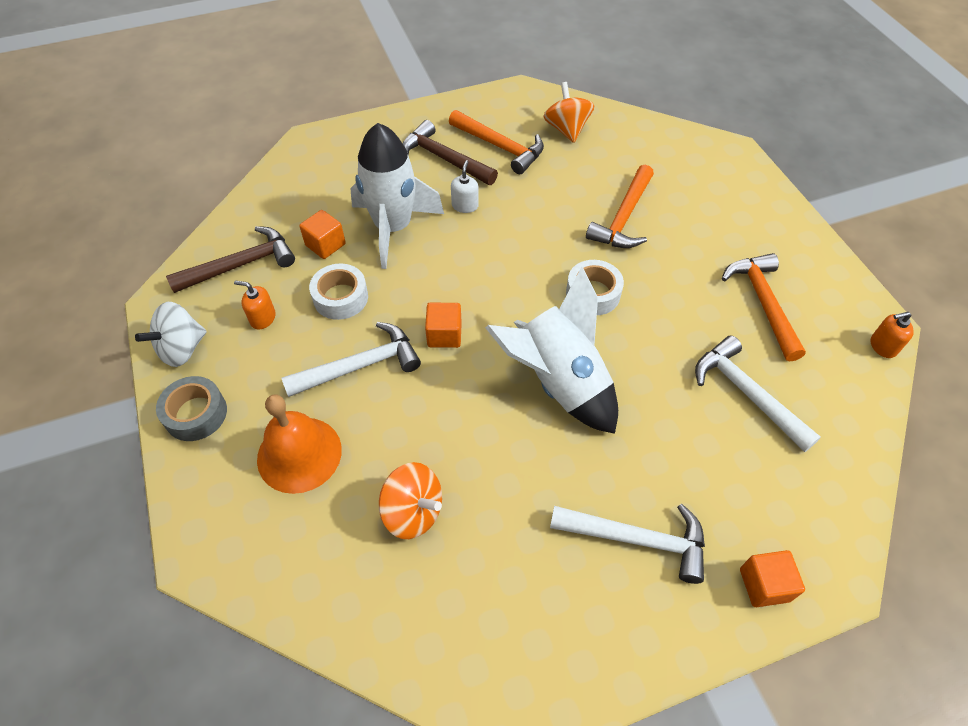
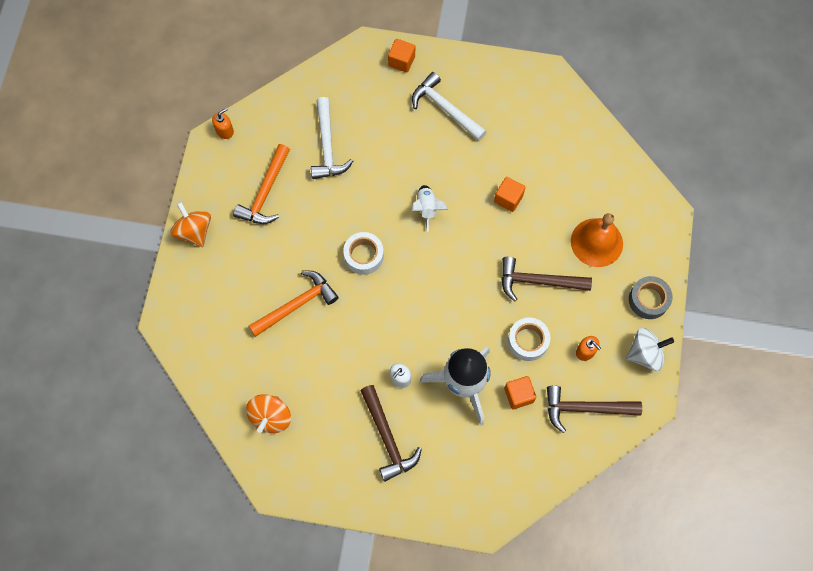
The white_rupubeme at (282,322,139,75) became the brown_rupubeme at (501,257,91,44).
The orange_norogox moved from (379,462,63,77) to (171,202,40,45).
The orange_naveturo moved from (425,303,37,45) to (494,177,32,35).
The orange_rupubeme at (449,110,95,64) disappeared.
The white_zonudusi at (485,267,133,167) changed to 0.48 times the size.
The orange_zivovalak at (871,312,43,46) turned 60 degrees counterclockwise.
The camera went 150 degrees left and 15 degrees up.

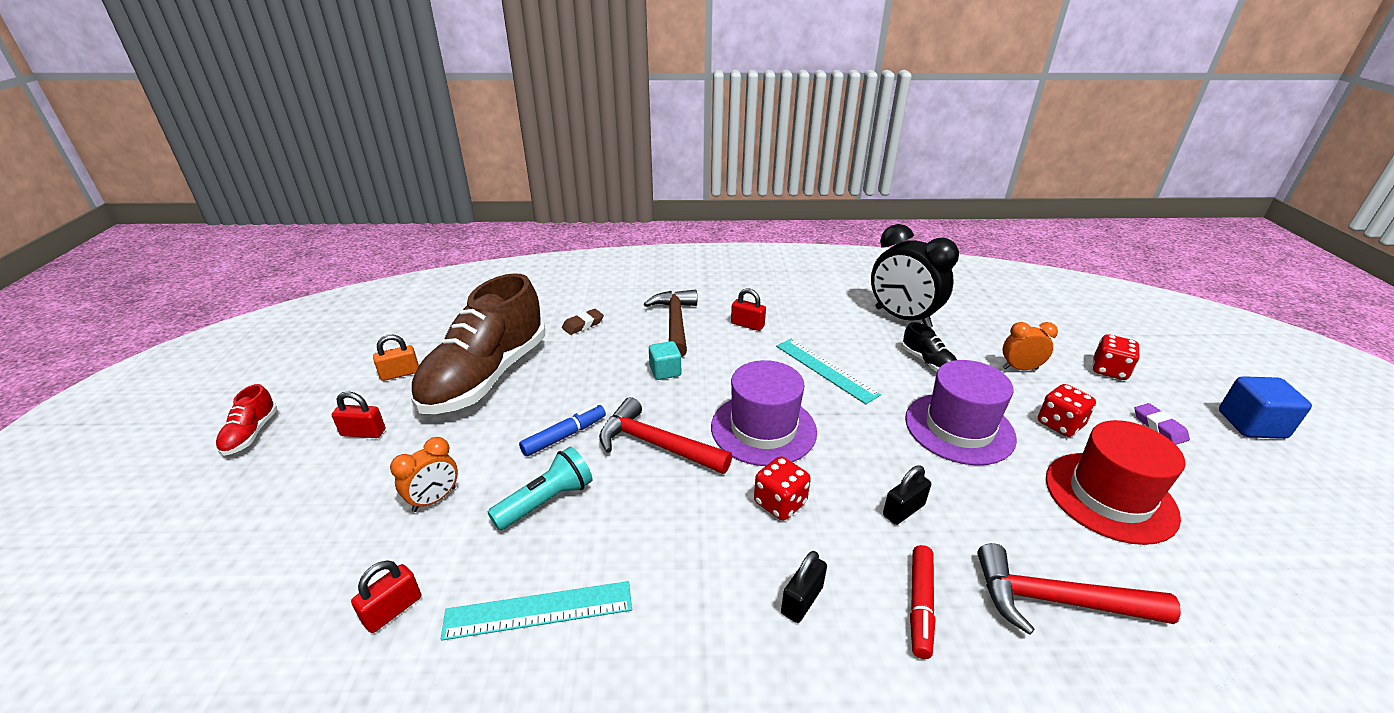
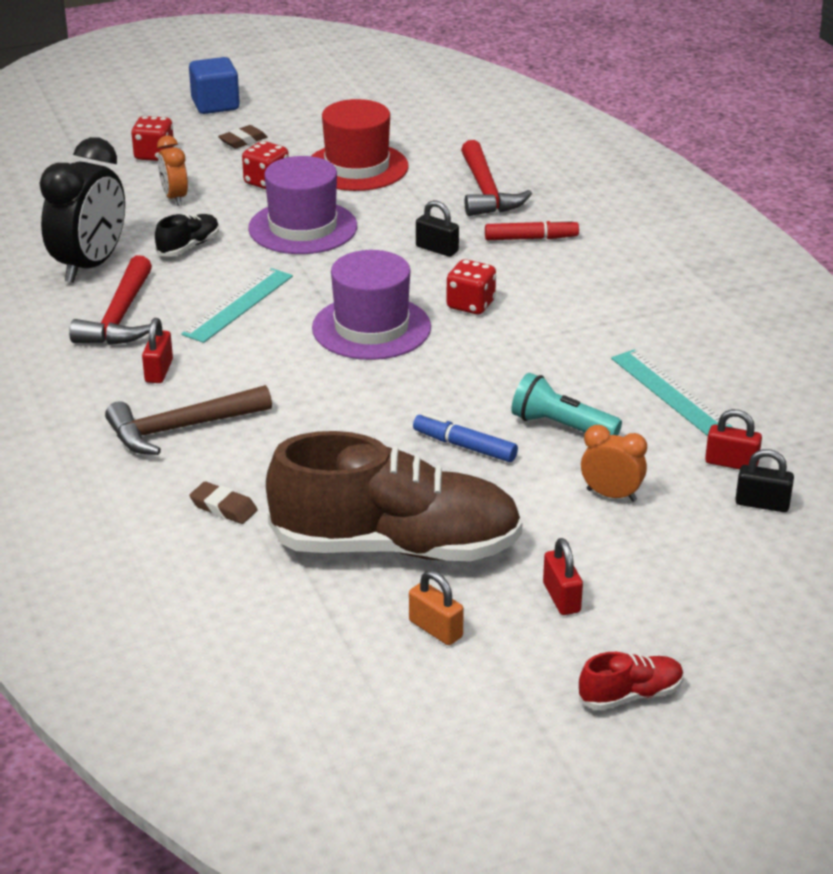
The red_rupubeme moved from (599,397,133,77) to (69,255,83,90).
The turquoise_naveturo at (649,341,32,39) disappeared.
The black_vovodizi moved from (781,551,46,72) to (735,449,59,63).
The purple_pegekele at (1135,403,55,42) became the brown_pegekele at (218,125,49,24).
The camera went 110 degrees left and 0 degrees up.

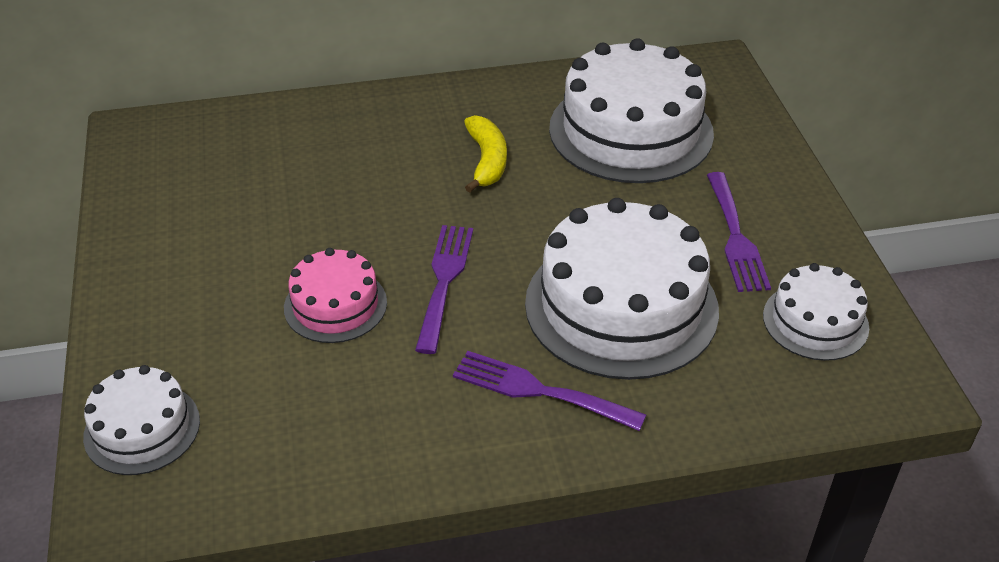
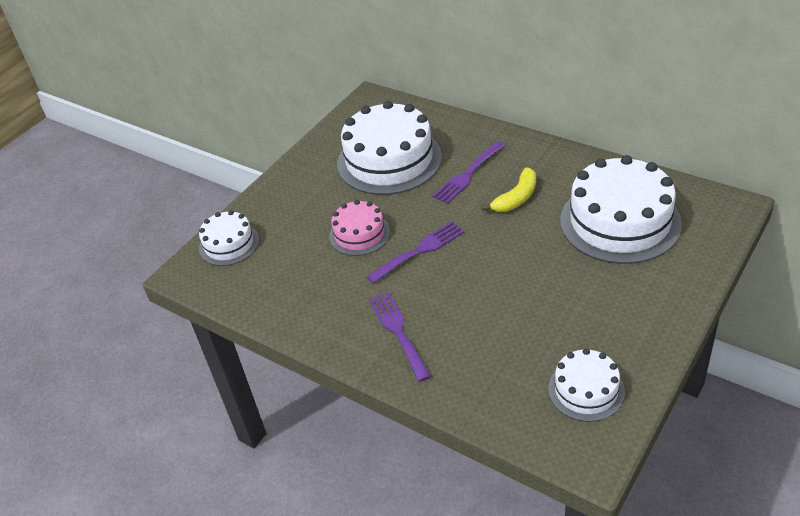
The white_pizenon moved from (525,198,194,182) to (337,101,105,94).
The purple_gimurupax moved from (707,172,64,120) to (432,141,73,63).
The camera went 50 degrees right and 0 degrees up.

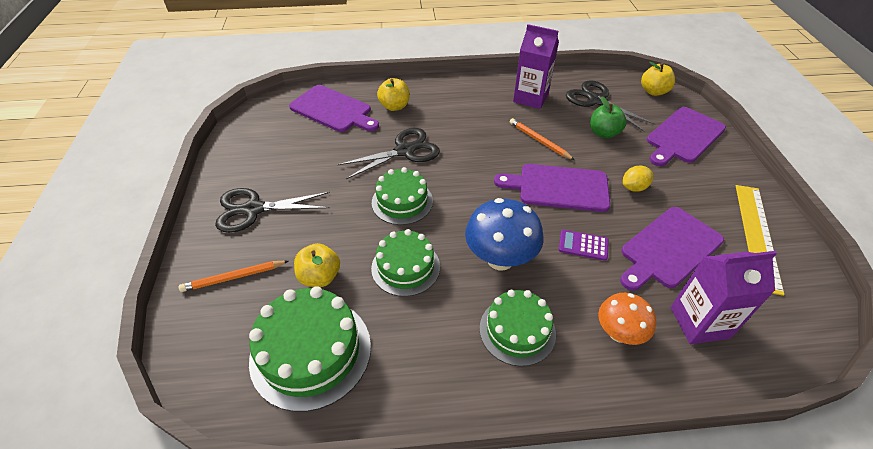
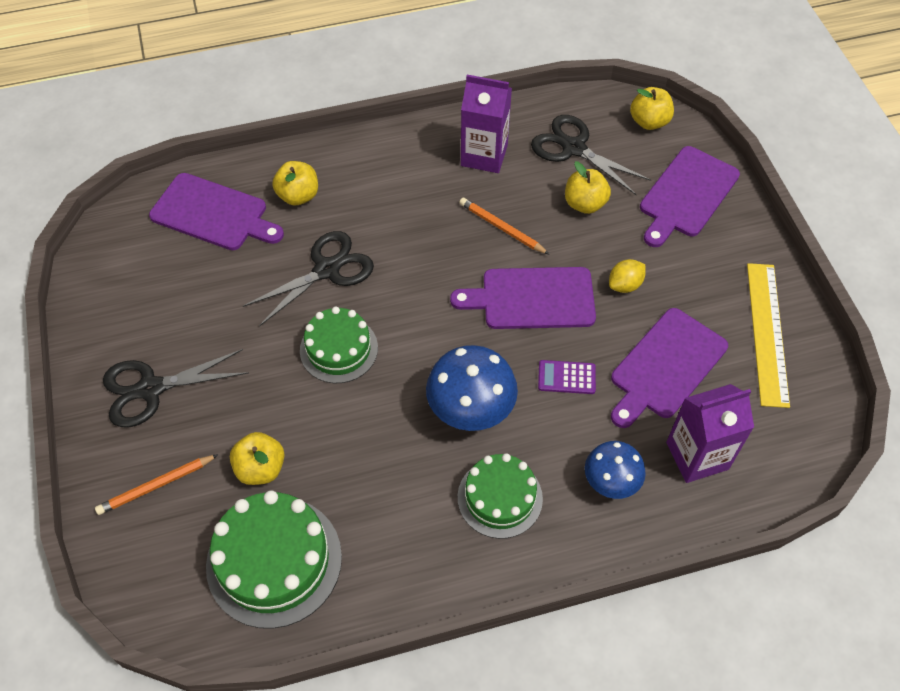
The green_pizenon at (371,229,69,68) disappeared.
The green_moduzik at (590,96,36,43) became the yellow_moduzik at (565,161,46,53).
The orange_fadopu at (598,293,58,52) became the blue_fadopu at (585,441,61,58).
The camera went 10 degrees left and 10 degrees up.

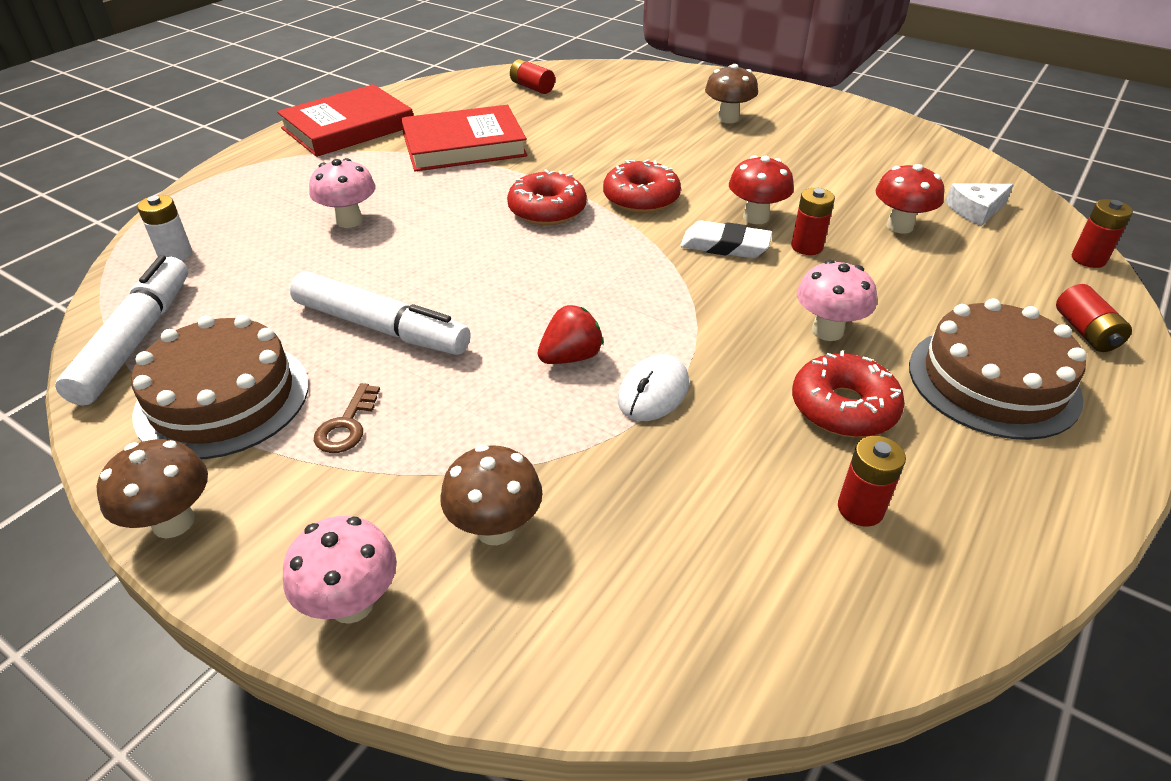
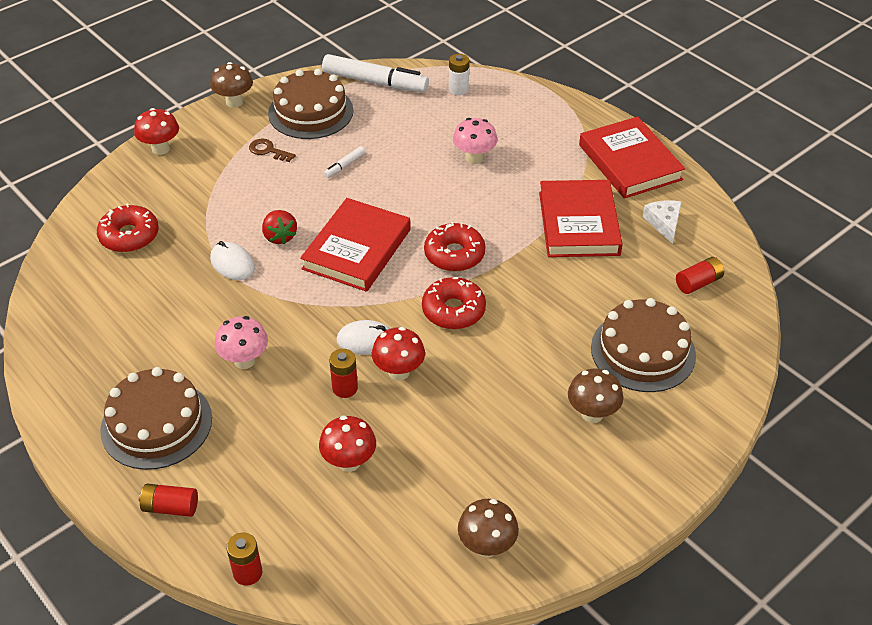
The pink_fadopu at (283,516,114,108) became the red_fadopu at (134,108,45,47).
The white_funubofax at (290,272,180,83) changed to 0.44 times the size.
The brown_fadopu moved from (441,445,102,100) to (458,499,61,58).
The white_pegekele at (680,220,92,38) was replaced by the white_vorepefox at (336,320,54,35).
The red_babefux moved from (792,350,113,87) to (97,204,62,48).
The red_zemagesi at (838,436,68,91) disappeared.
The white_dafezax moved from (946,183,68,43) to (643,200,39,44).
The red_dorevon at (300,198,111,94) appeared.
The brown_pizenon at (591,298,105,94) appeared.
The camera went 105 degrees right and 5 degrees up.

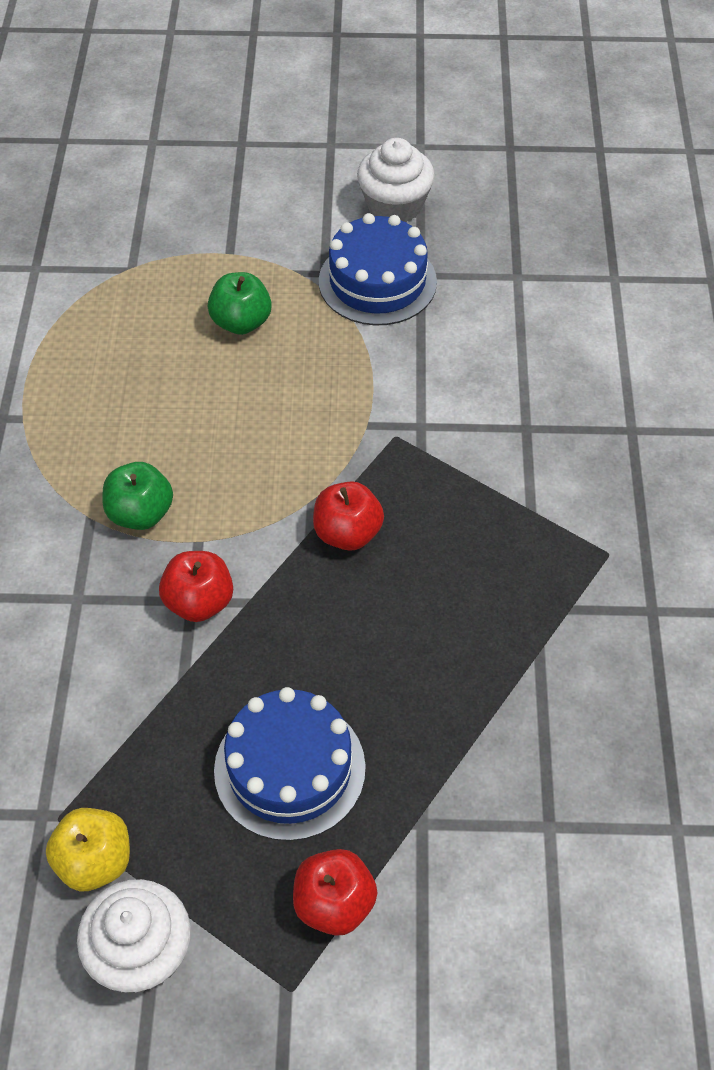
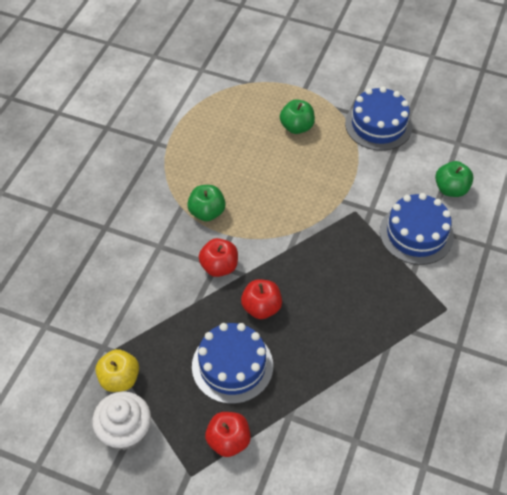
The red_moduzik moved from (313,481,71,70) to (241,279,41,40).
The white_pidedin at (357,138,78,84) disappeared.
The blue_pizenon at (380,193,74,72) appeared.
The green_moduzik at (435,161,39,36) appeared.
The camera went 20 degrees right and 0 degrees up.

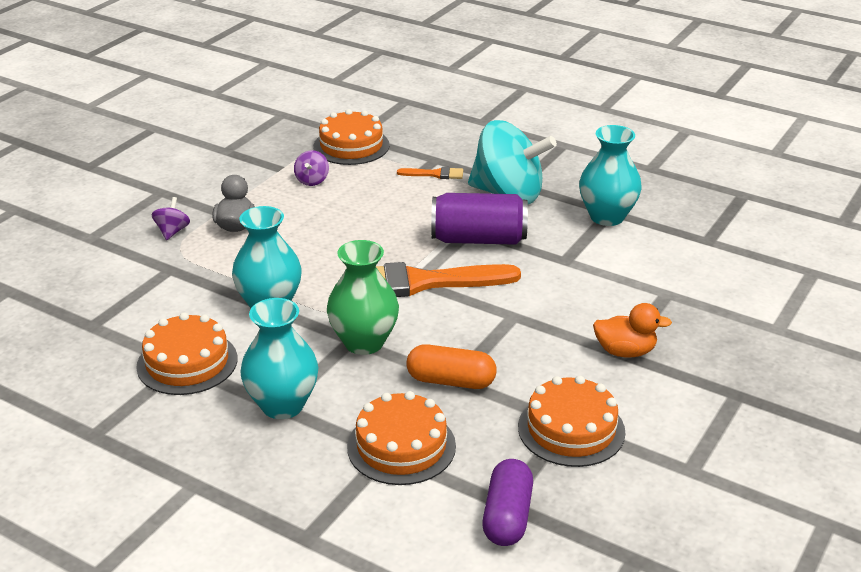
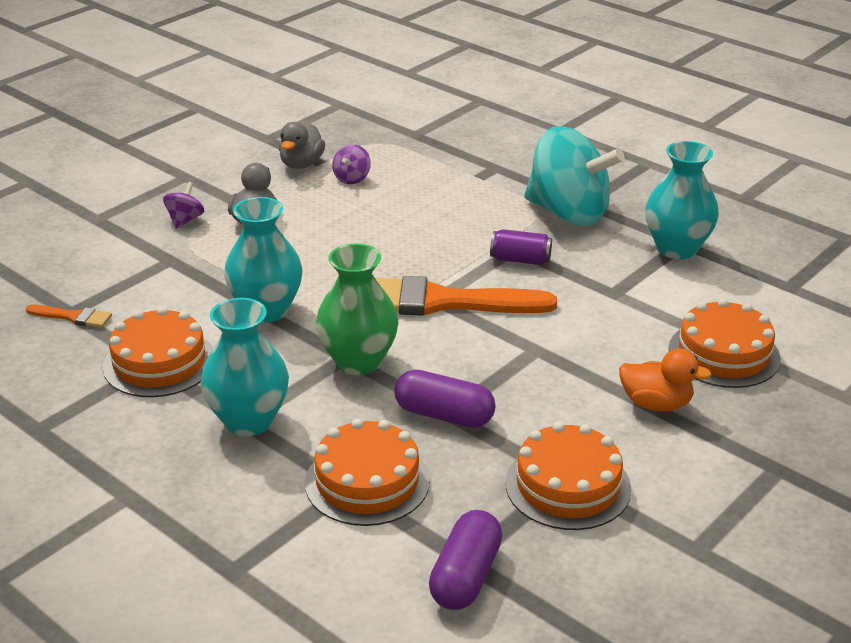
The orange_pizenon moved from (313,109,77,56) to (669,299,112,89).
The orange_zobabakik moved from (397,167,66,12) to (26,305,86,23).
The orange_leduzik at (406,344,91,45) became the purple_leduzik at (394,370,102,58).
The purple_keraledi at (431,193,97,52) changed to 0.54 times the size.
The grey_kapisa at (279,122,46,47) appeared.
The camera went 10 degrees right and 0 degrees up.

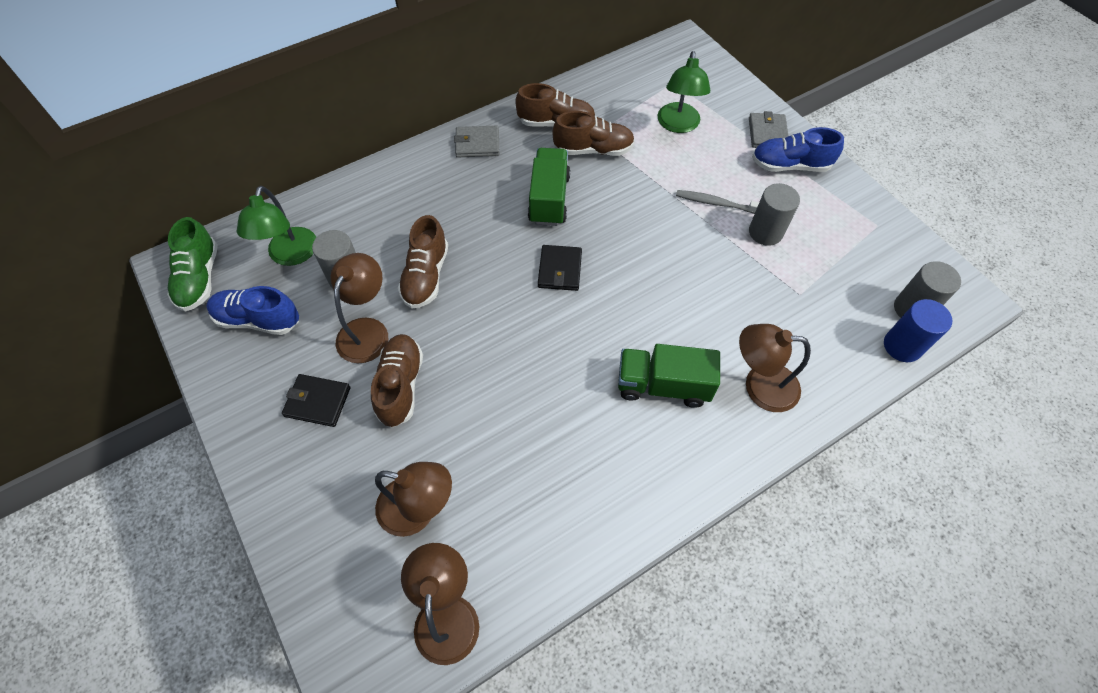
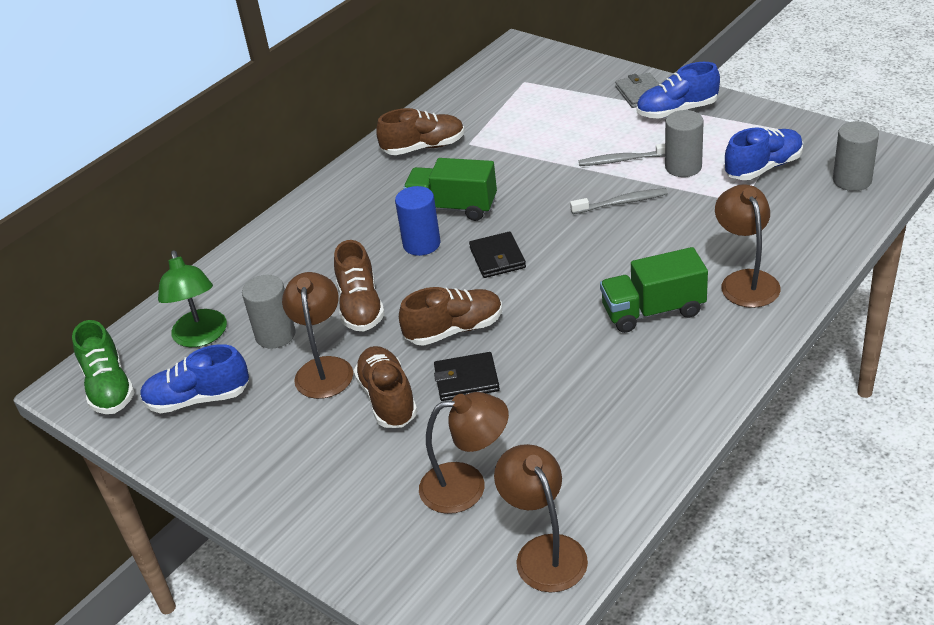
The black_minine moved from (282,374,69,53) to (434,352,66,49).
The grey_minine at (454,126,45,32) disappeared.
The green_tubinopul at (528,148,42,78) turned 60 degrees counterclockwise.
The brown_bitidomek moved from (552,111,83,45) to (399,287,103,59).
The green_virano at (657,51,53,82) disappeared.
The brown_virano at (739,324,72,88) turned 90 degrees clockwise.
The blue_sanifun moved from (884,299,68,63) to (395,186,45,70).
The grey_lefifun at (570,188,98,26) appeared.
The blue_bitidomek at (725,127,78,53) appeared.
The camera went 15 degrees left and 20 degrees down.

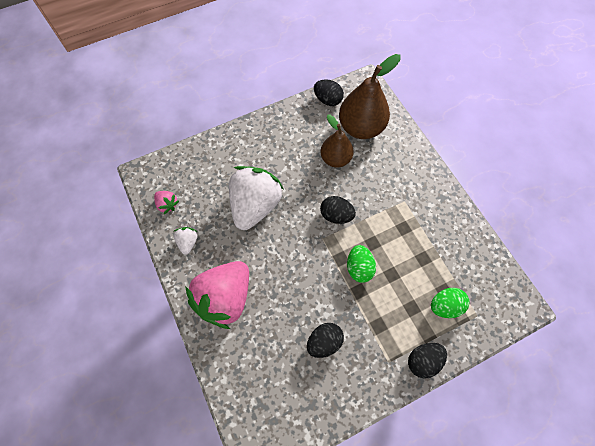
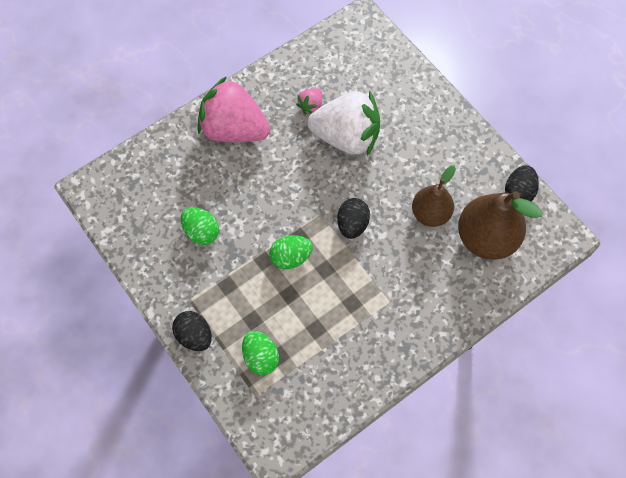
The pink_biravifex moved from (154,191,25,23) to (296,88,26,26).
The white_biravifex at (174,227,23,28) disappeared.
The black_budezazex at (307,323,37,35) became the green_budezazex at (181,207,38,38).
The camera went 80 degrees right and 0 degrees up.

